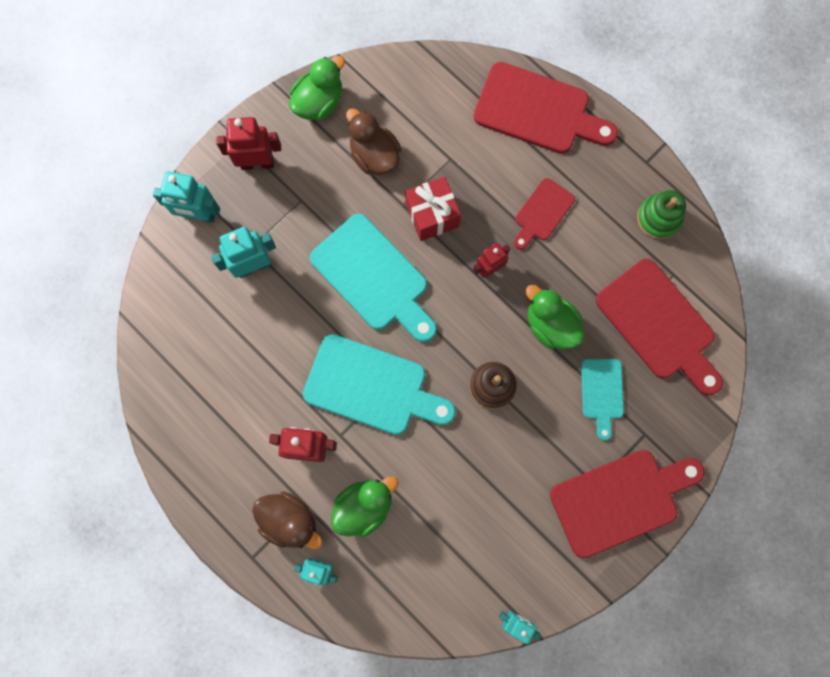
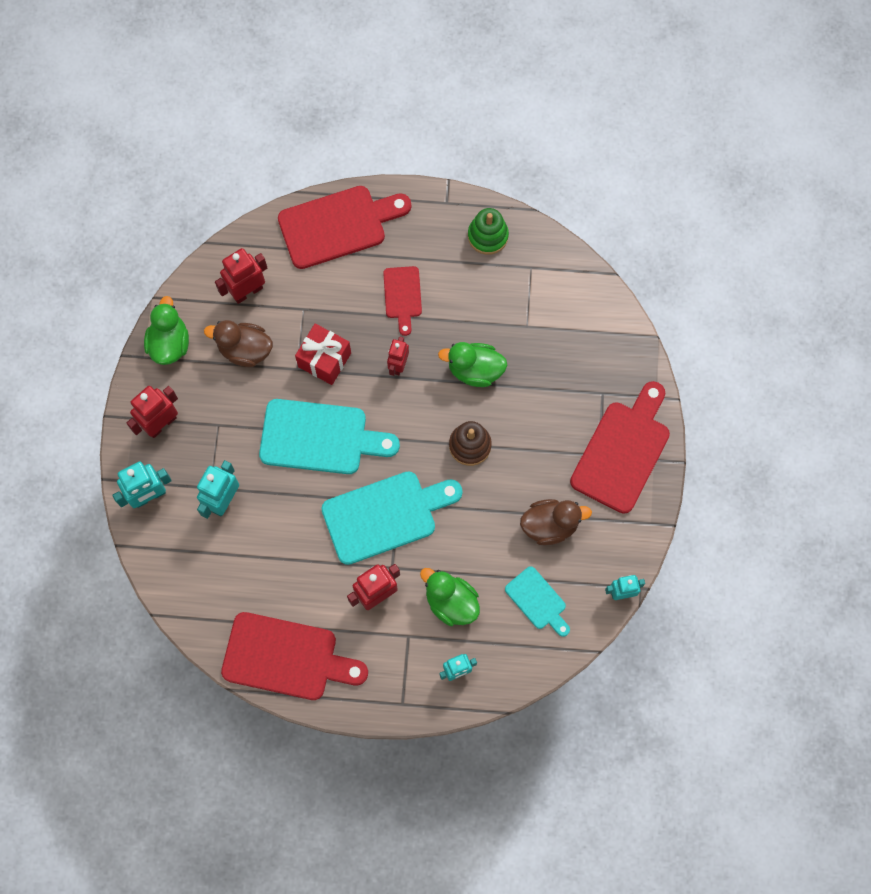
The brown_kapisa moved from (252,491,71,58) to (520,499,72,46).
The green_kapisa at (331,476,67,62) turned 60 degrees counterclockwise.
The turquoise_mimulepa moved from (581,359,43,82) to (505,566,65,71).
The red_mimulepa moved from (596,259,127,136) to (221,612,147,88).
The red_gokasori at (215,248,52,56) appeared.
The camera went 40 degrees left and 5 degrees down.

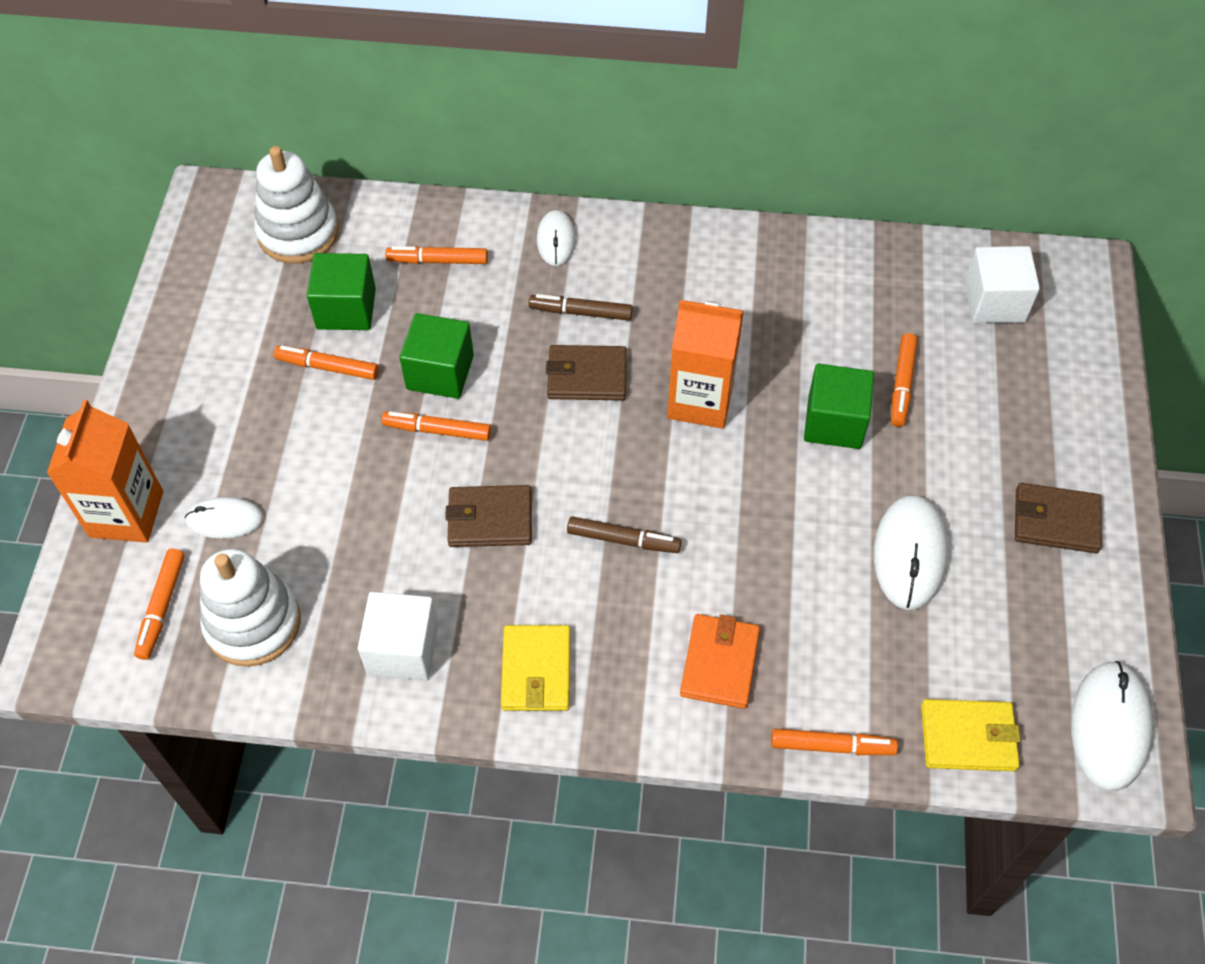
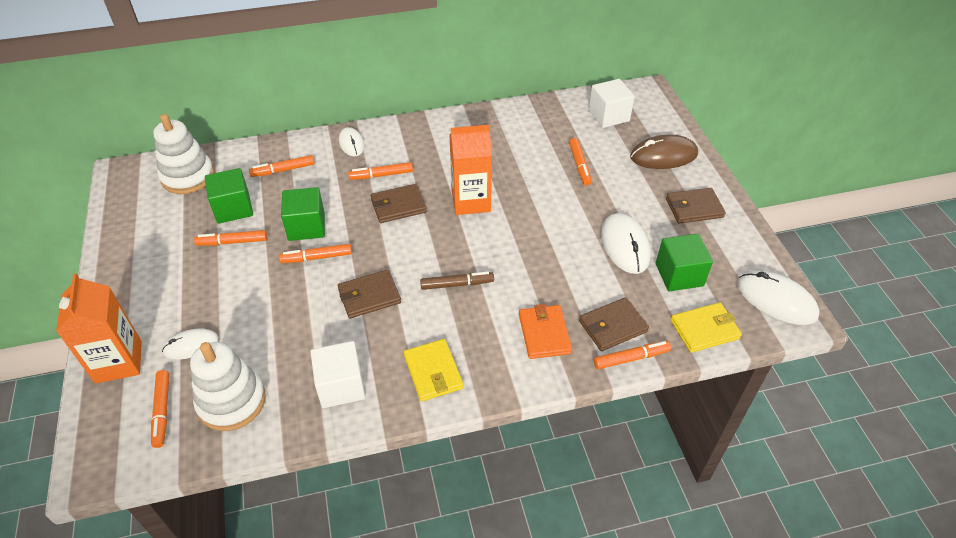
The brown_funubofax at (529,294,104,27) became the orange_funubofax at (348,162,65,18).
The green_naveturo moved from (804,364,70,85) to (656,234,57,57).
The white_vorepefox at (1071,661,82,130) turned 45 degrees counterclockwise.
The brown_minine at (579,297,70,54) appeared.
The brown_vorepefox at (630,134,68,35) appeared.
The camera went 20 degrees left and 10 degrees down.

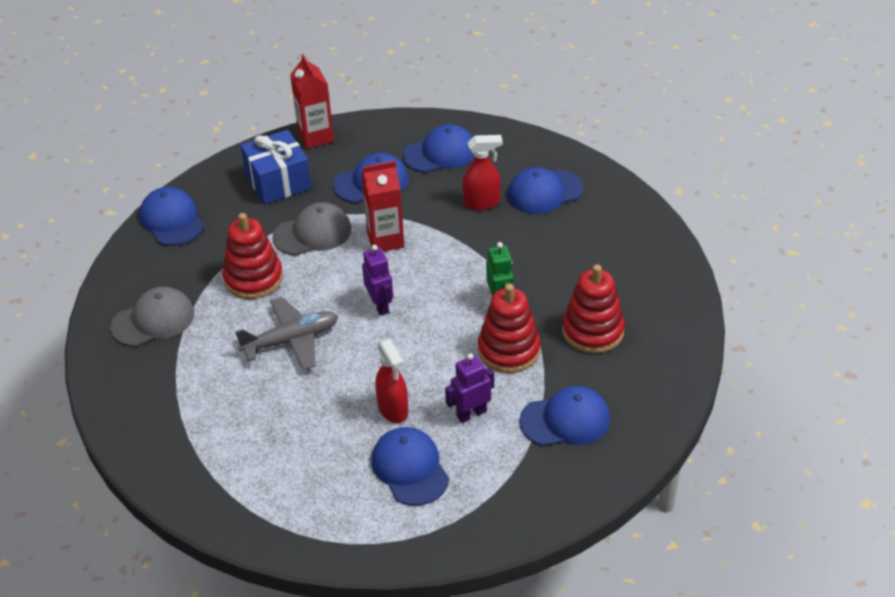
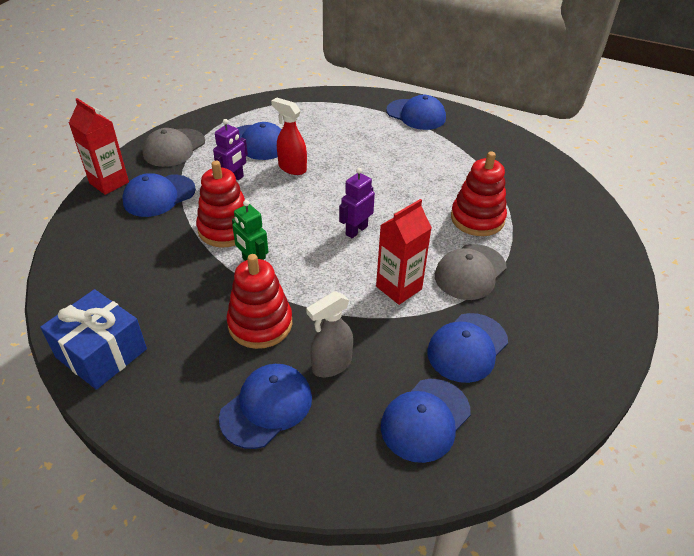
The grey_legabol moved from (111,286,83,61) to (143,128,62,39).
The blue_legabol moved from (139,187,65,59) to (386,95,60,35).
The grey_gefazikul at (235,297,103,73) disappeared.
The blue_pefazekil moved from (241,130,71,74) to (40,289,107,101).
The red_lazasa moved from (290,54,44,95) to (69,98,60,97).
The purple_gokasori at (362,245,31,71) turned 90 degrees clockwise.
The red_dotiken at (463,135,40,75) became the grey_dotiken at (306,291,47,86).
The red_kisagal moved from (562,265,63,89) to (227,254,65,95).
The camera went 150 degrees right and 0 degrees up.

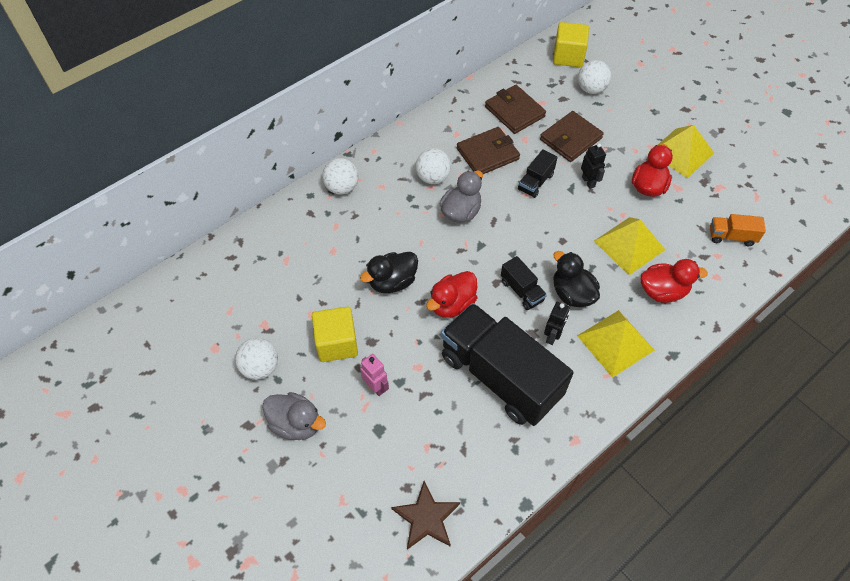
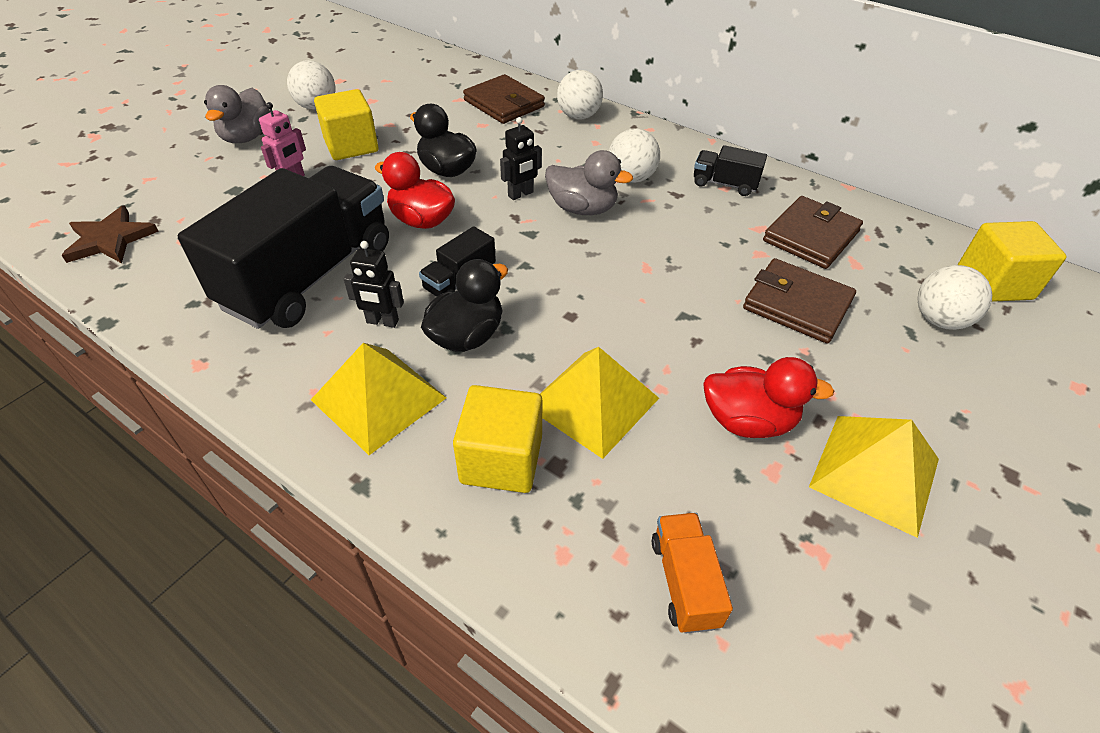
The brown_minine moved from (457,127,63,47) to (463,74,82,50).
The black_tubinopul moved from (518,149,40,49) to (694,145,73,51).
The black_gokasori moved from (581,143,25,46) to (500,117,42,83).
The red_kapisa at (641,259,67,44) was replaced by the yellow_naveturo at (453,385,90,108).
The camera went 75 degrees right and 10 degrees down.

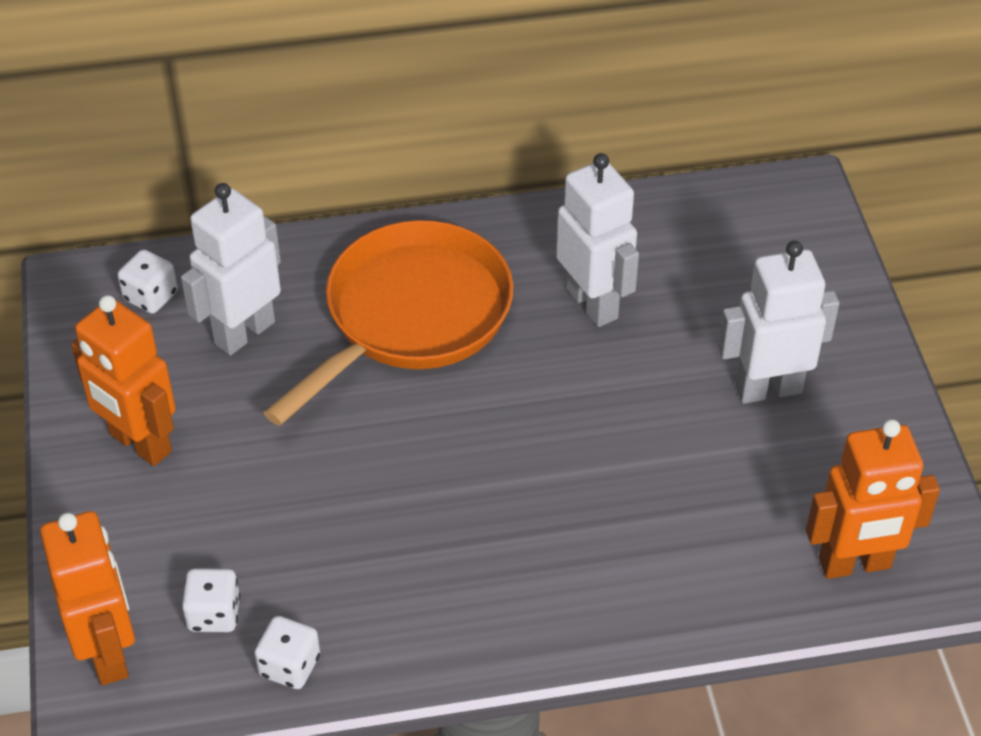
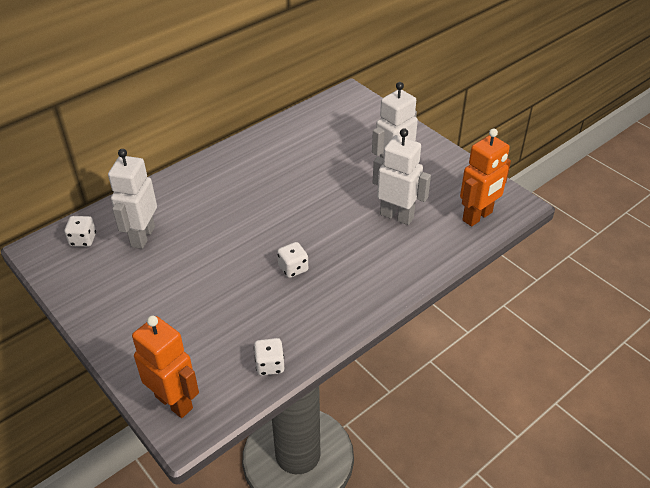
The orange_gokasori at (71,295,105,171) disappeared.
The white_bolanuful moved from (182,568,58,64) to (277,242,31,36).
The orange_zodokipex at (264,220,250,206) disappeared.
The white_gokasori moved from (556,153,83,174) to (373,129,58,96).
The camera went 30 degrees left and 5 degrees down.

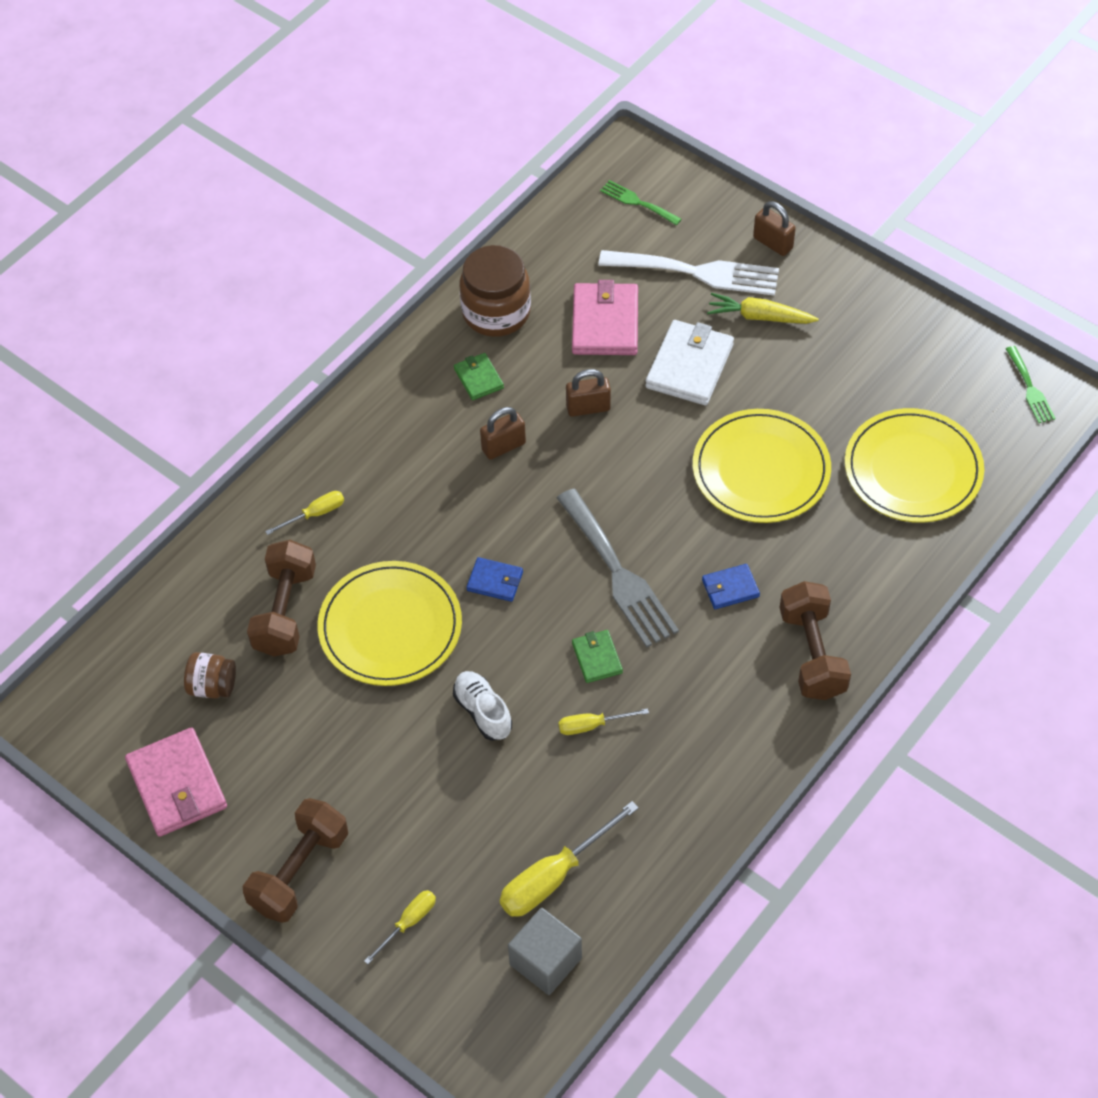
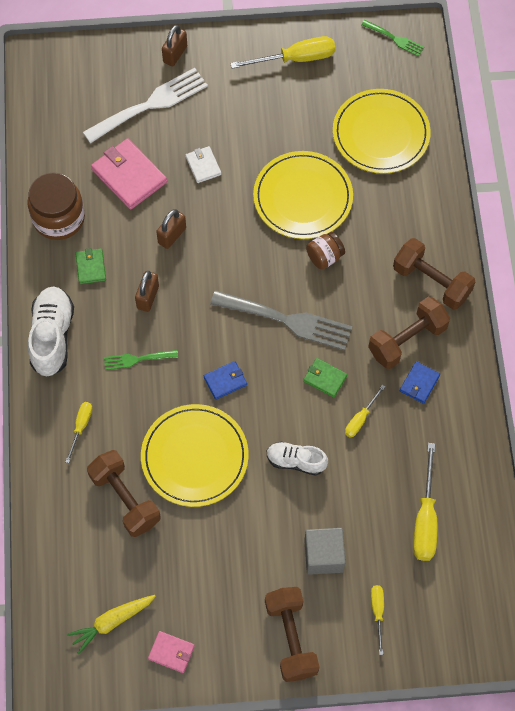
The pink_minine at (125,727,102,110) changed to 0.54 times the size.
The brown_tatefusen moved from (184,652,52,47) to (306,232,39,38).
The green_minine at (454,353,50,47) turned 60 degrees clockwise.
The grey_naveturo moved from (508,908,74,87) to (304,528,42,47).
The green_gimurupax moved from (600,180,82,46) to (104,350,74,20).
The white_minine at (645,320,89,85) changed to 0.54 times the size.
The blue_minine moved from (702,564,58,45) to (400,361,40,43).
The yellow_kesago moved from (707,293,112,31) to (67,595,89,59).
The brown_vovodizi at (753,201,43,55) turned 60 degrees counterclockwise.
The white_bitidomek at (28,286,46,91) appeared.
The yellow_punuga at (230,36,105,33) appeared.
The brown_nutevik at (368,297,82,72) appeared.
The camera went 45 degrees left and 10 degrees up.

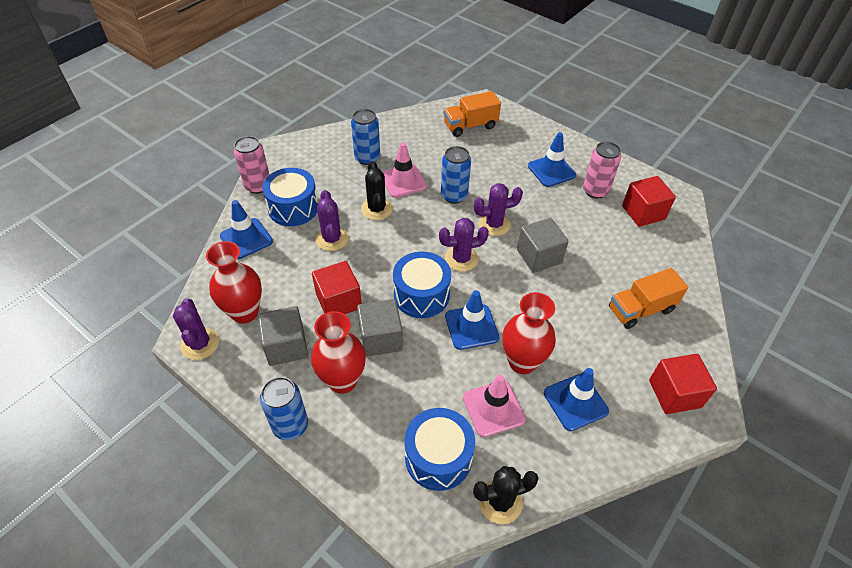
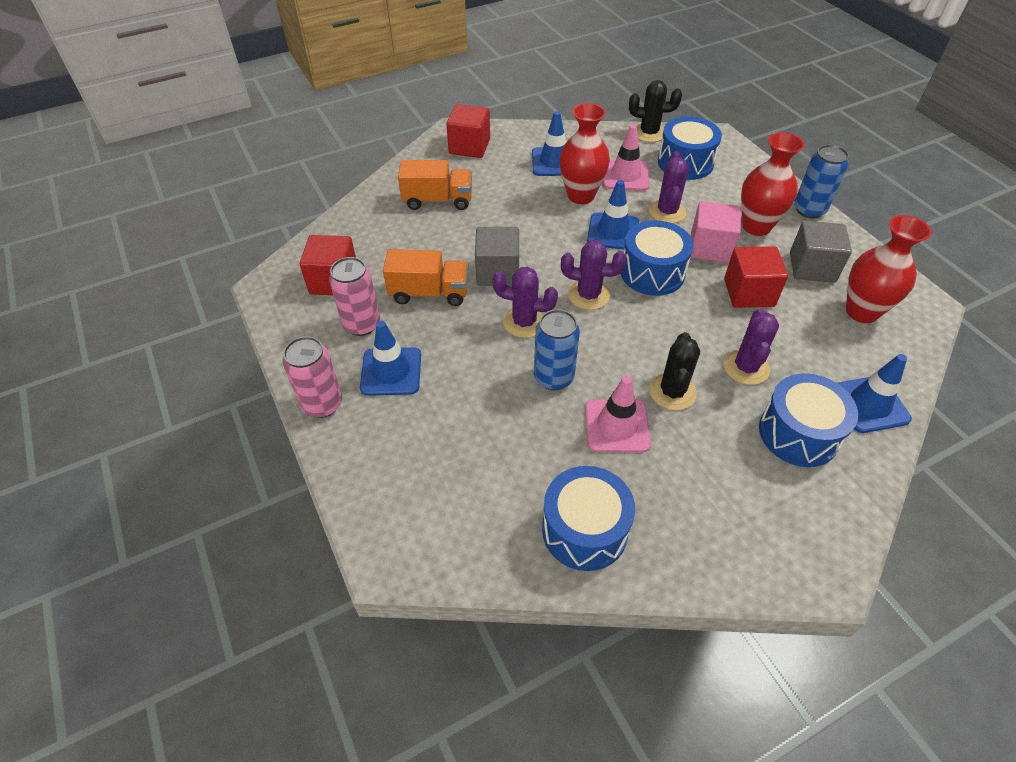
The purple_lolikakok moved from (173,298,46,62) to (649,151,40,72).
The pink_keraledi moved from (234,136,36,58) to (283,336,59,82).
The blue_keraledi at (351,109,29,56) disappeared.
The grey_naveturo at (357,299,46,58) became the pink_naveturo at (691,201,50,62).
The orange_tubinopul moved from (444,91,57,46) to (383,249,86,57).
The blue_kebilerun at (542,466,93,105) appeared.
The camera went 155 degrees left and 0 degrees up.

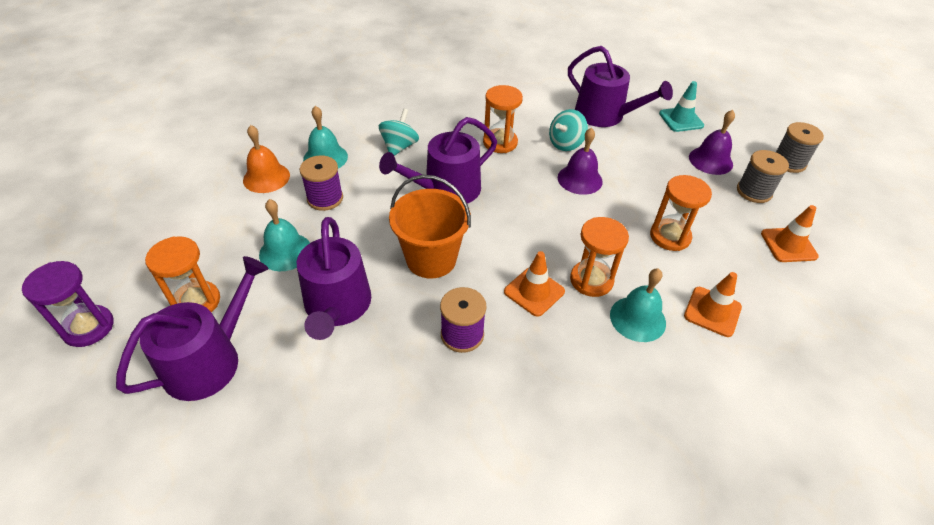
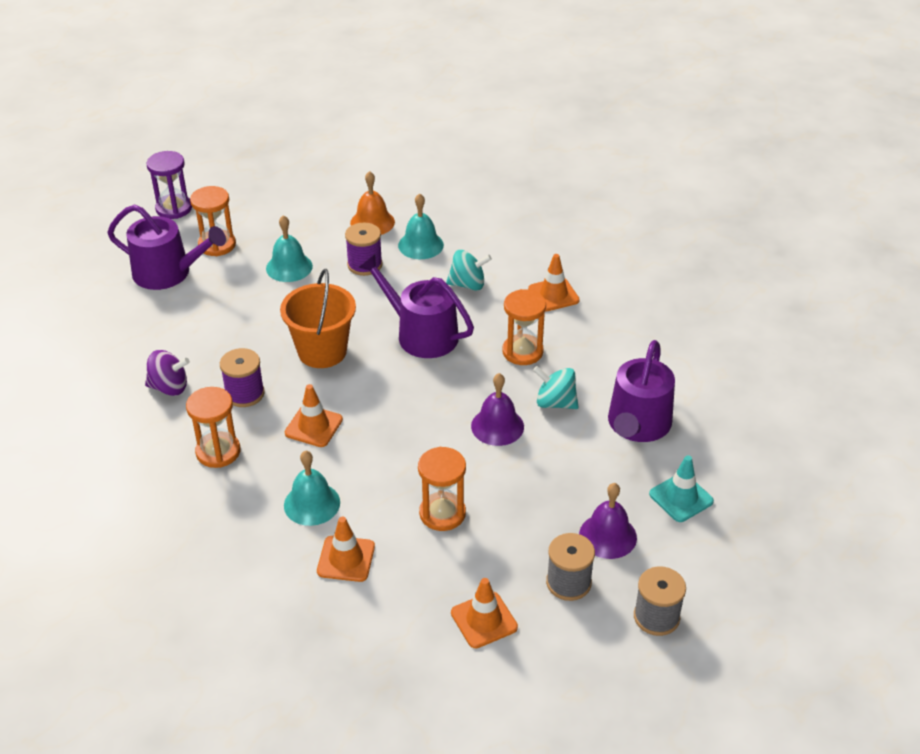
The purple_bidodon at (297,217,74,123) disappeared.
The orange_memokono moved from (570,217,59,80) to (186,387,54,81).
The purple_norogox at (145,350,45,46) appeared.
The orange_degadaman at (528,254,52,57) appeared.
The camera went 70 degrees right and 5 degrees down.

